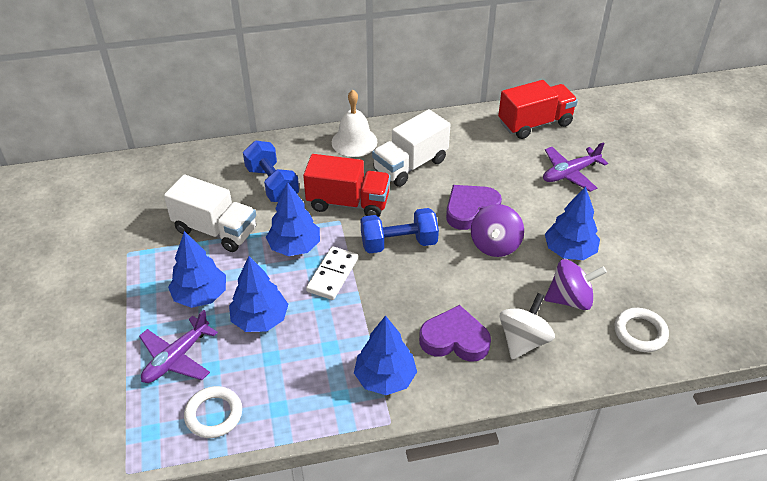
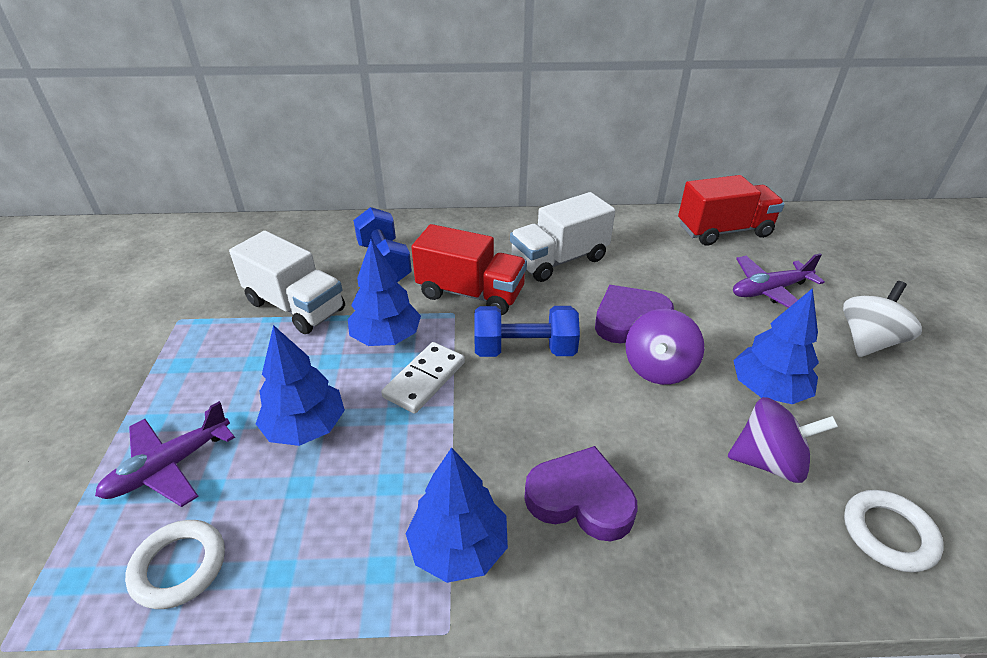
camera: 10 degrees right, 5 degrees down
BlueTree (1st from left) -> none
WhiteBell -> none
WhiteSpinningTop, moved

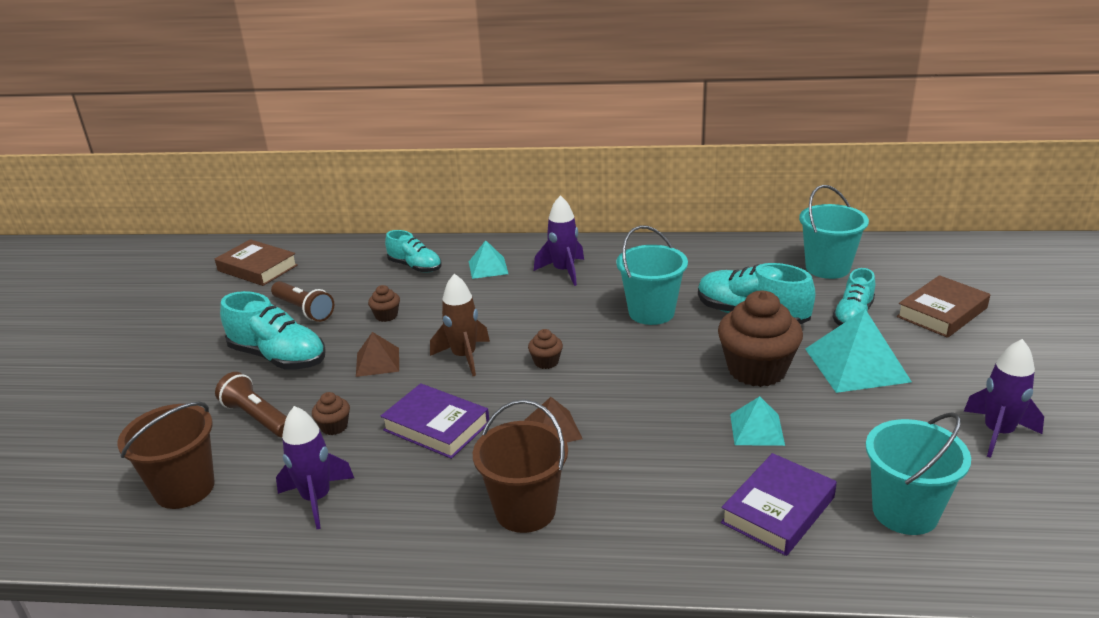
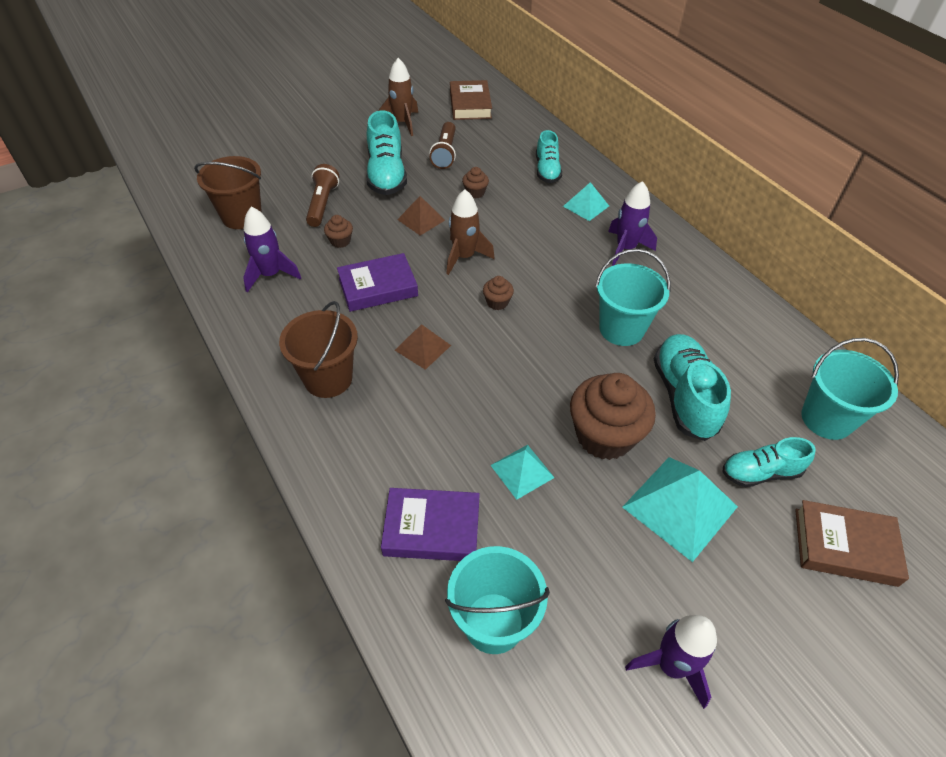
camera: 50 degrees right, 20 degrees up
PurpleBook (1st from left), 75 degrees clockwise
none -> BrownRocket (1st from left)

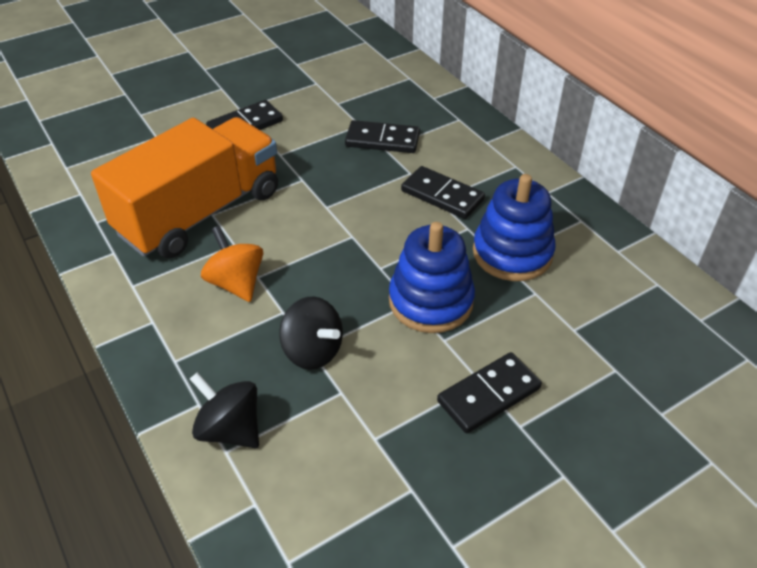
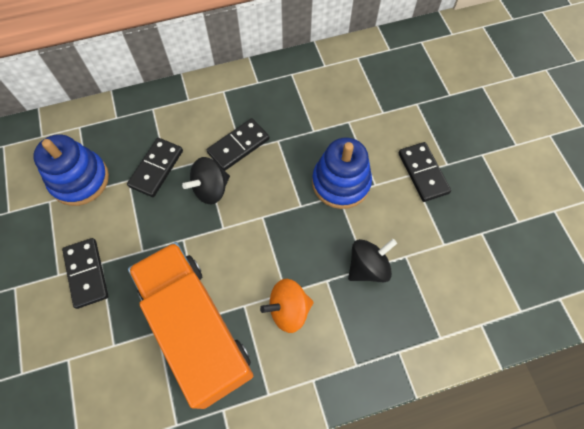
camera: 75 degrees left, 20 degrees up
BlackSpinningTop (1st from left), moved
BlueStackingToy (2nd from left in the first image) -> BlueStackingToy (1st from left), moved

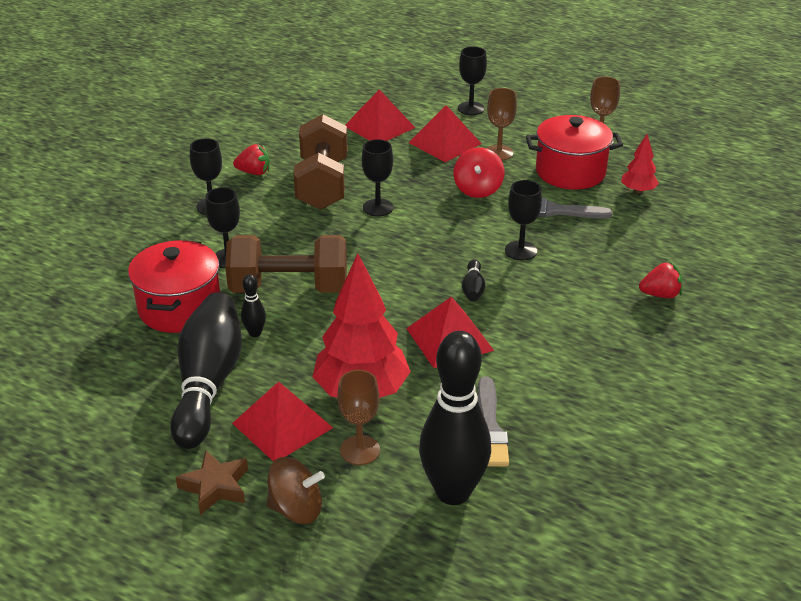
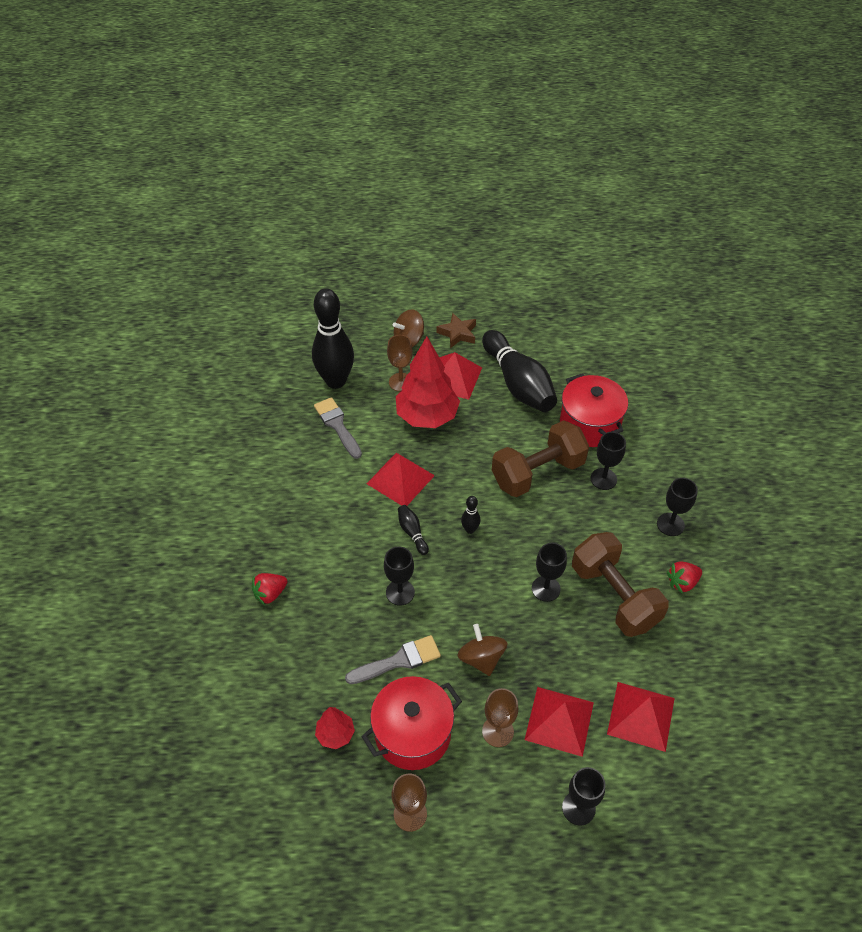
camera: 150 degrees right, 15 degrees up
BlackBowlingPin (2nd from left in the first image) -> BlackBowlingPin (3rd from left), moved
RedSpinningTop -> BrownSpinningTop (2nd from left)

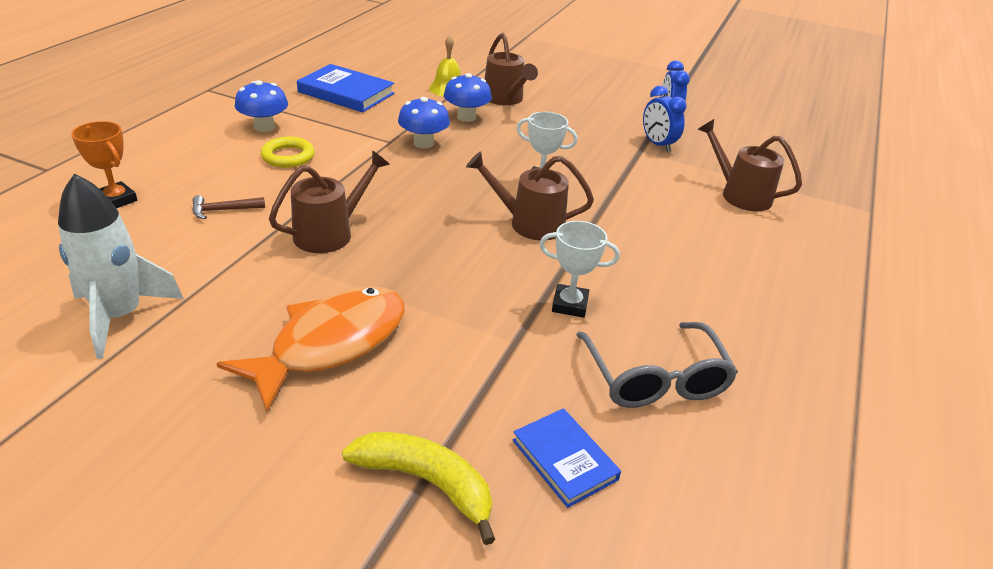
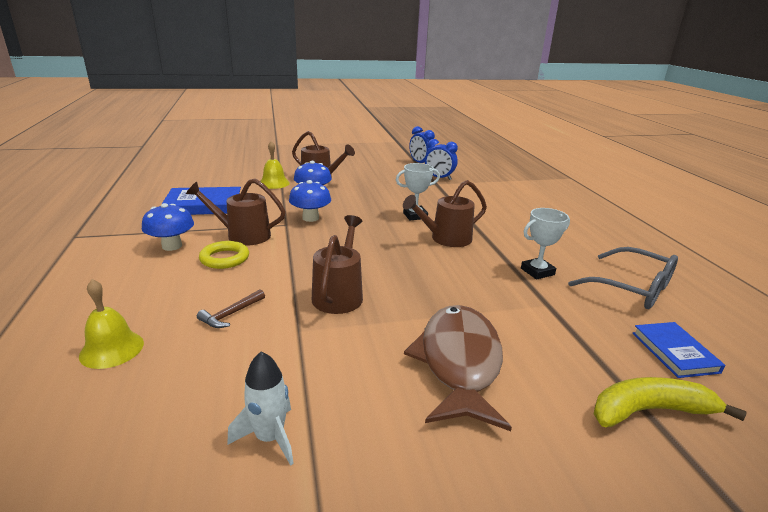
camera: 35 degrees left, 10 degrees down
WhiteRocket, x0.60
OrangeTrophy -> YellowBell (1st from left)
OrangeFish -> BrownFish
BlueBook (2nd from left), 60 degrees clockwise
BrownWateringCan (4th from left in the first image) -> BrownWateringCan (1st from left), moved

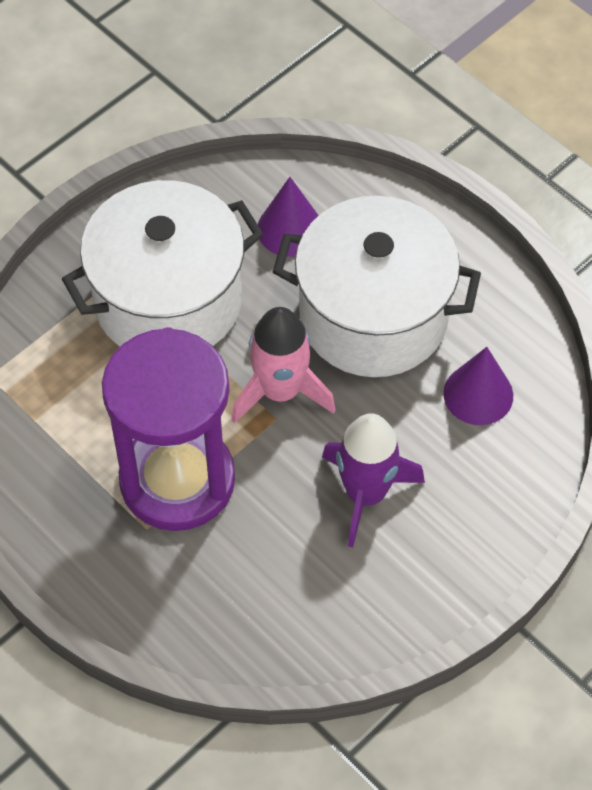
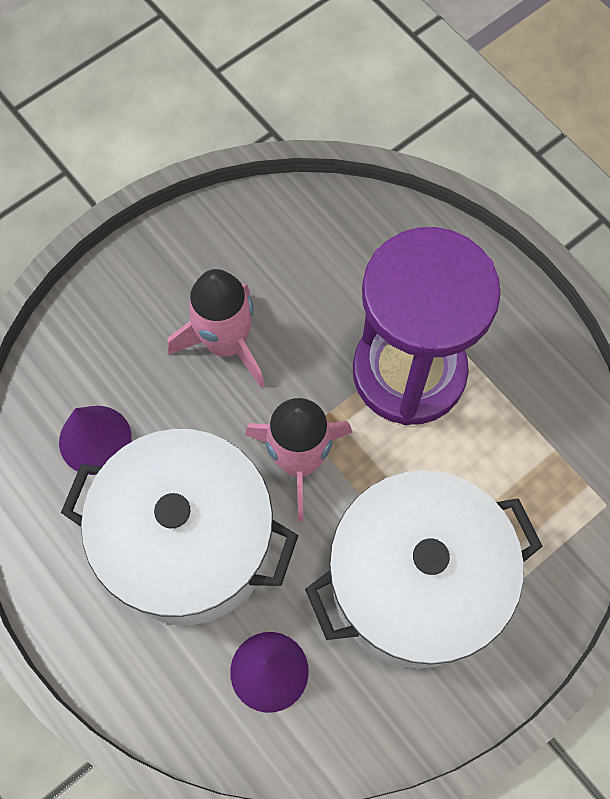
camera: 175 degrees left, 10 degrees up
PurpleRocket -> PinkRocket (1st from left)

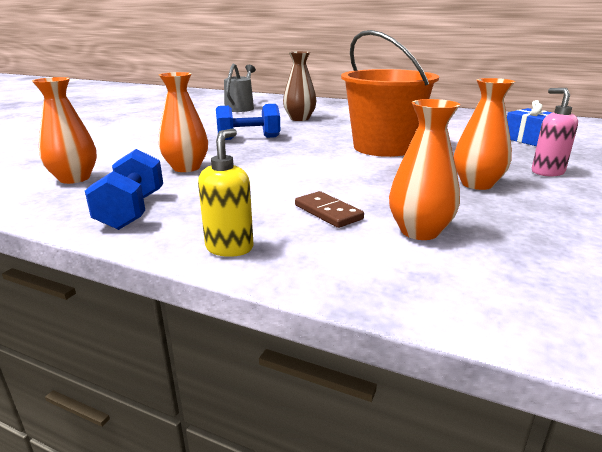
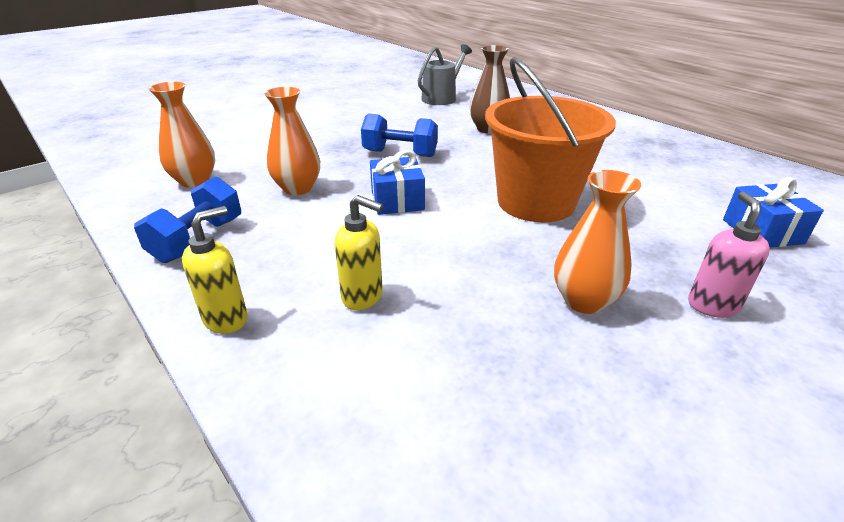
camera: 25 degrees right, 10 degrees up
BrownDomino -> YellowSoapDispenser (2nd from left)
OrangeVase (3rd from left) -> none
none -> BlueGift (1st from left)

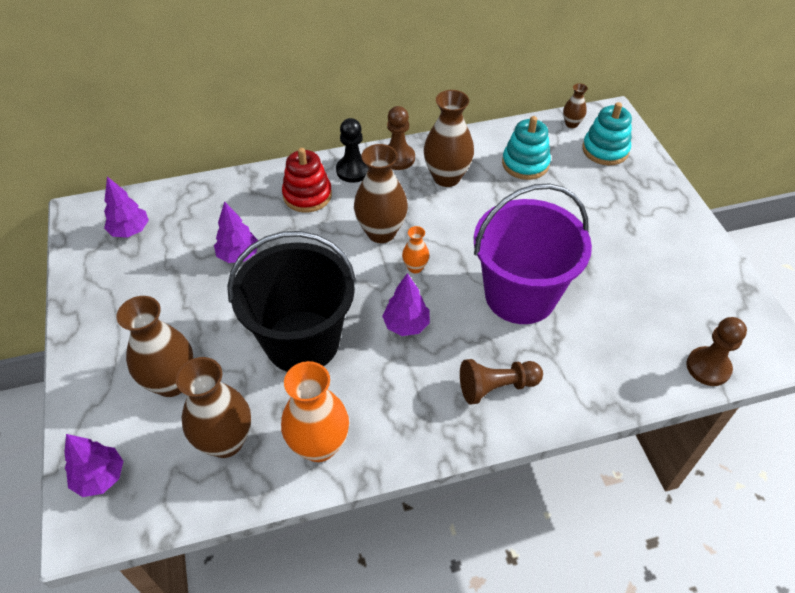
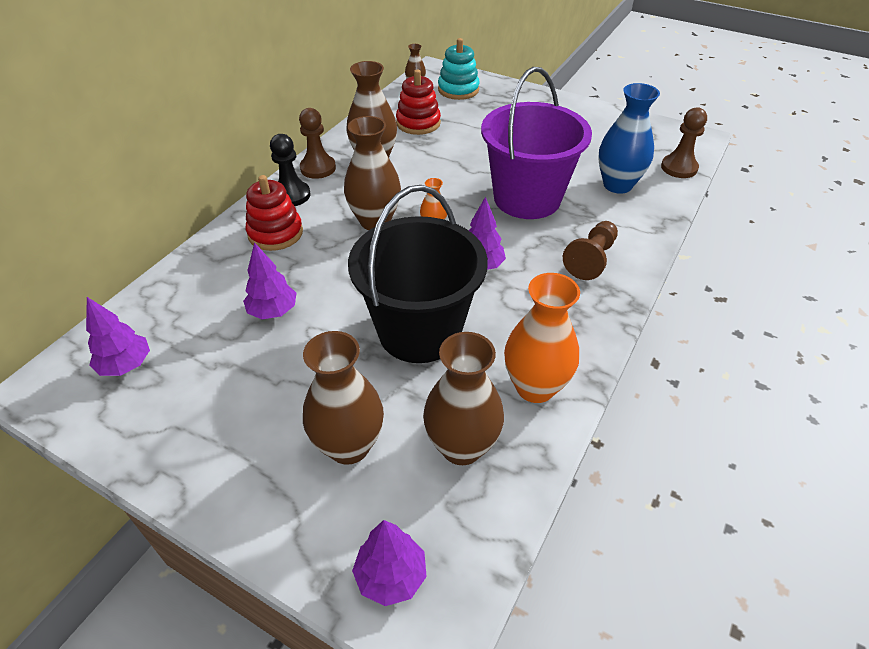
camera: 45 degrees left, 5 degrees down
TurquoiseStackingToy (1st from left) -> RedStackingToy (2nd from left)
none -> BlueVase

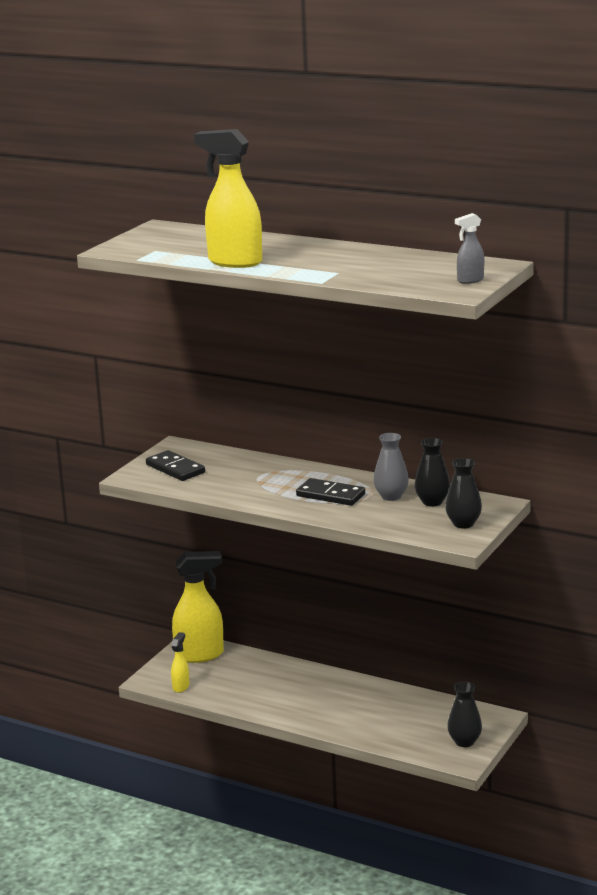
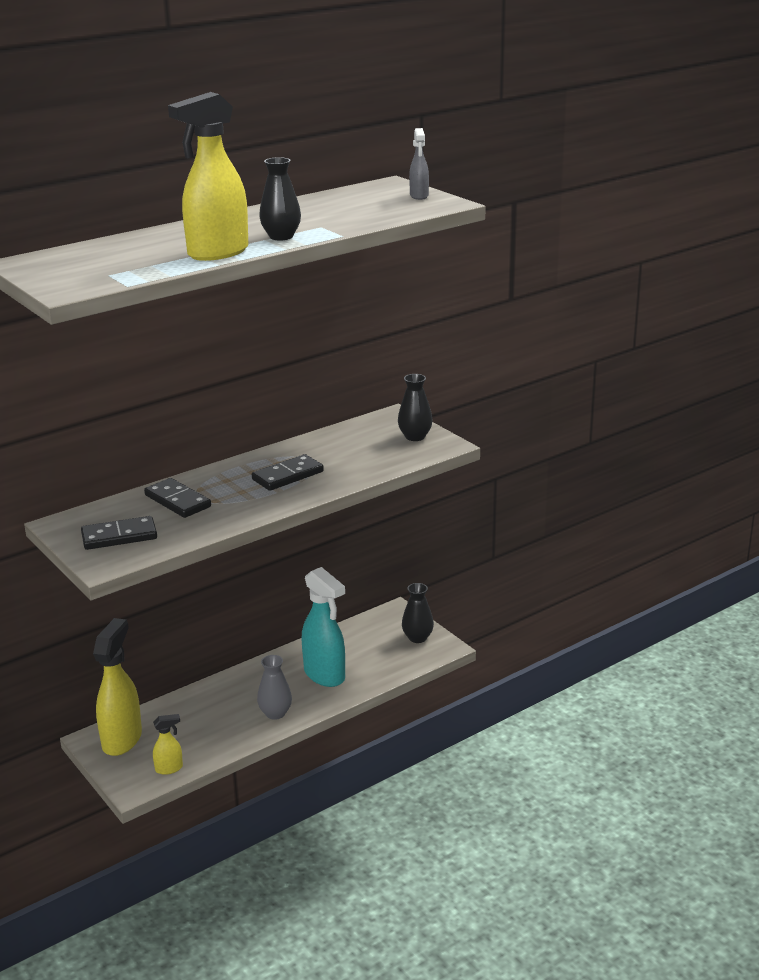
camera: 65 degrees left, 5 degrees up
YellowSprayBottle (1st from left in the first image) -> YellowSprayBottle (2nd from left), 120 degrees clockwise
GreyVase, moved
BlackVase (1st from left), moved
none -> BlackDomino (2nd from left)
none -> TurquoiseSprayBottle

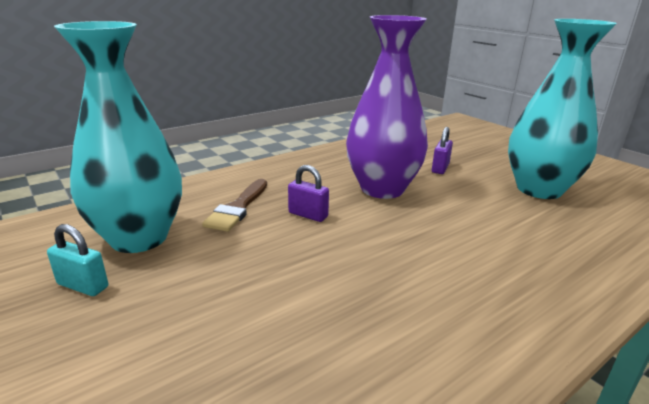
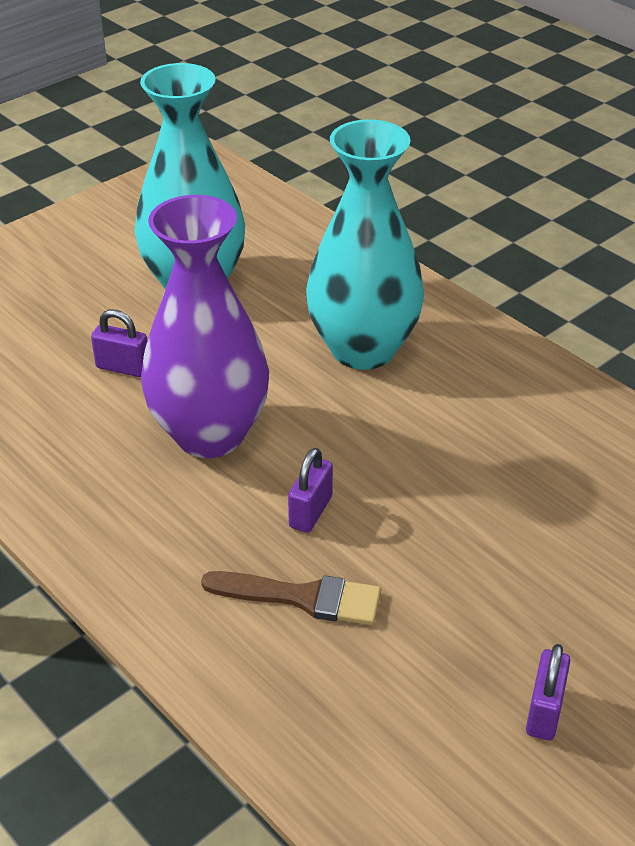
camera: 95 degrees left, 15 degrees up
TurquoisePadlock -> PurplePadlock (3rd from left)
TurquoiseVase (1st from left in the first image) -> TurquoiseVase (2nd from left), moved

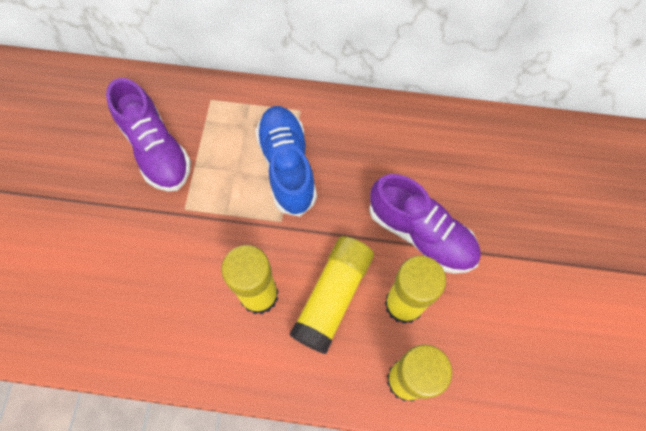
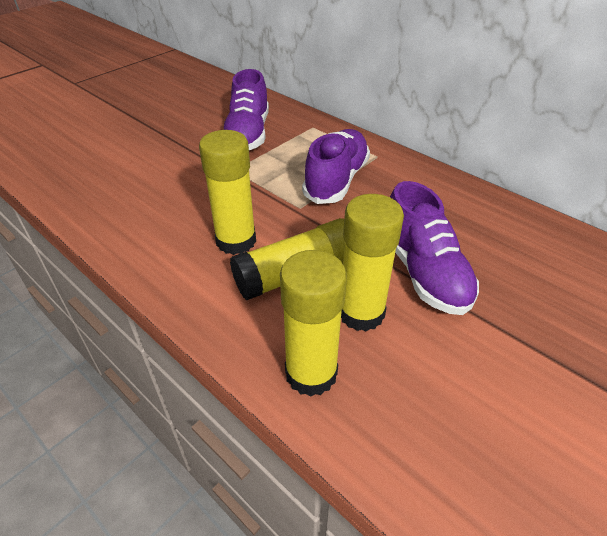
camera: 35 degrees right, 25 degrees down
BlueShoe -> PurpleShoe (2nd from left)

